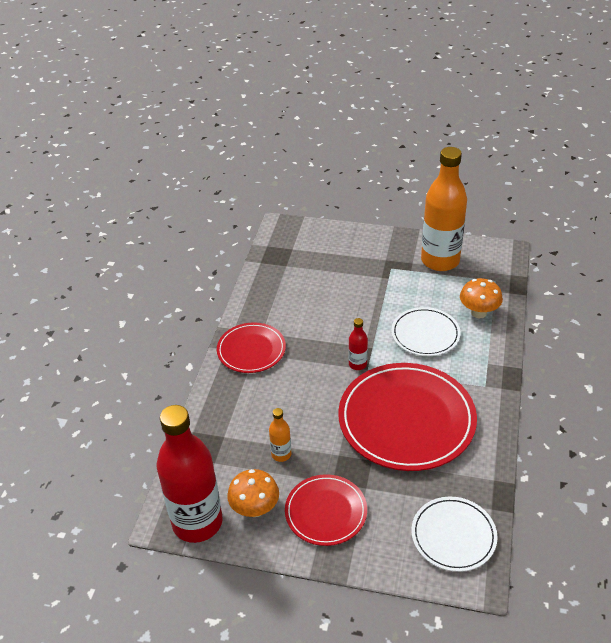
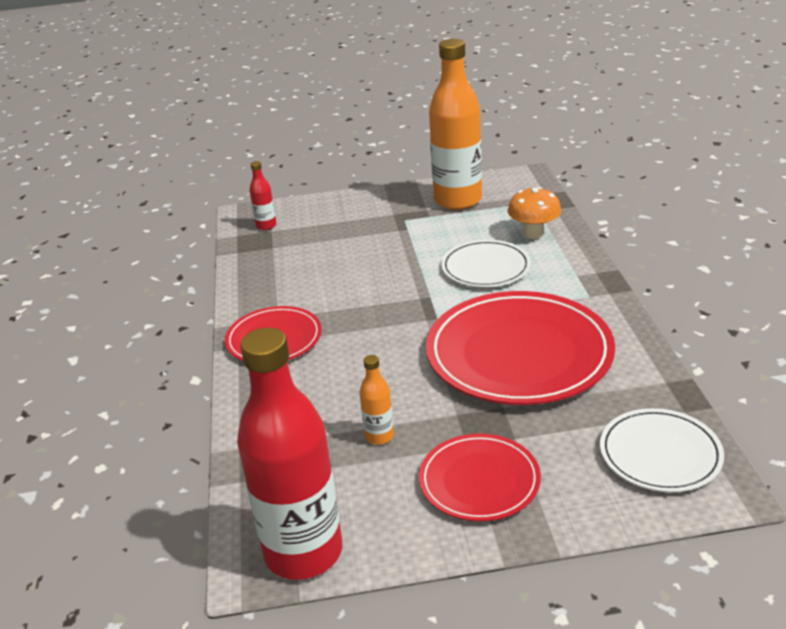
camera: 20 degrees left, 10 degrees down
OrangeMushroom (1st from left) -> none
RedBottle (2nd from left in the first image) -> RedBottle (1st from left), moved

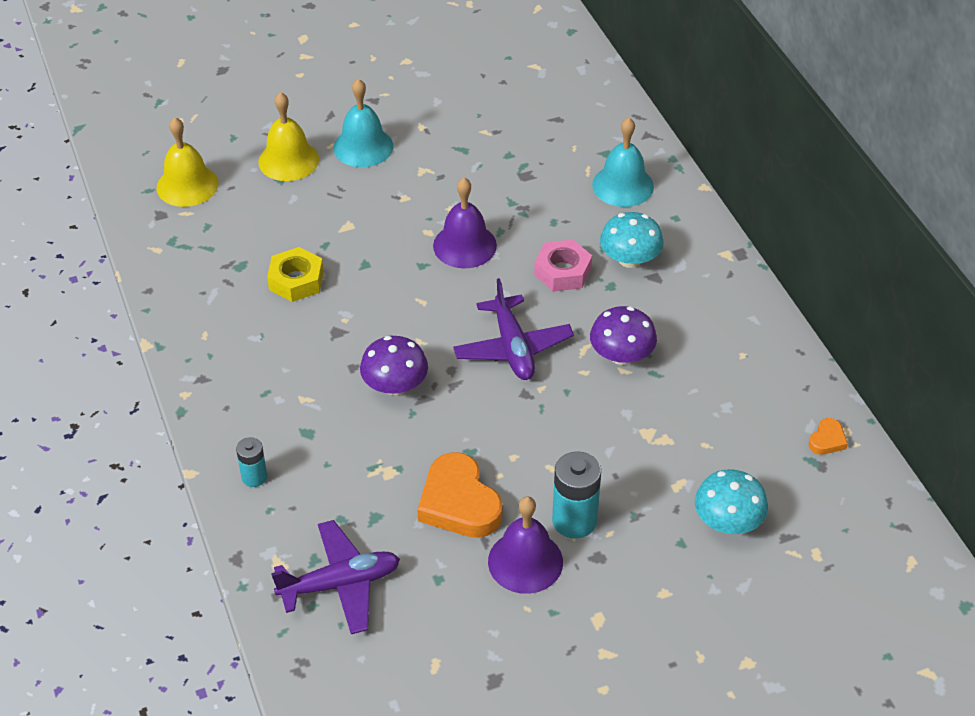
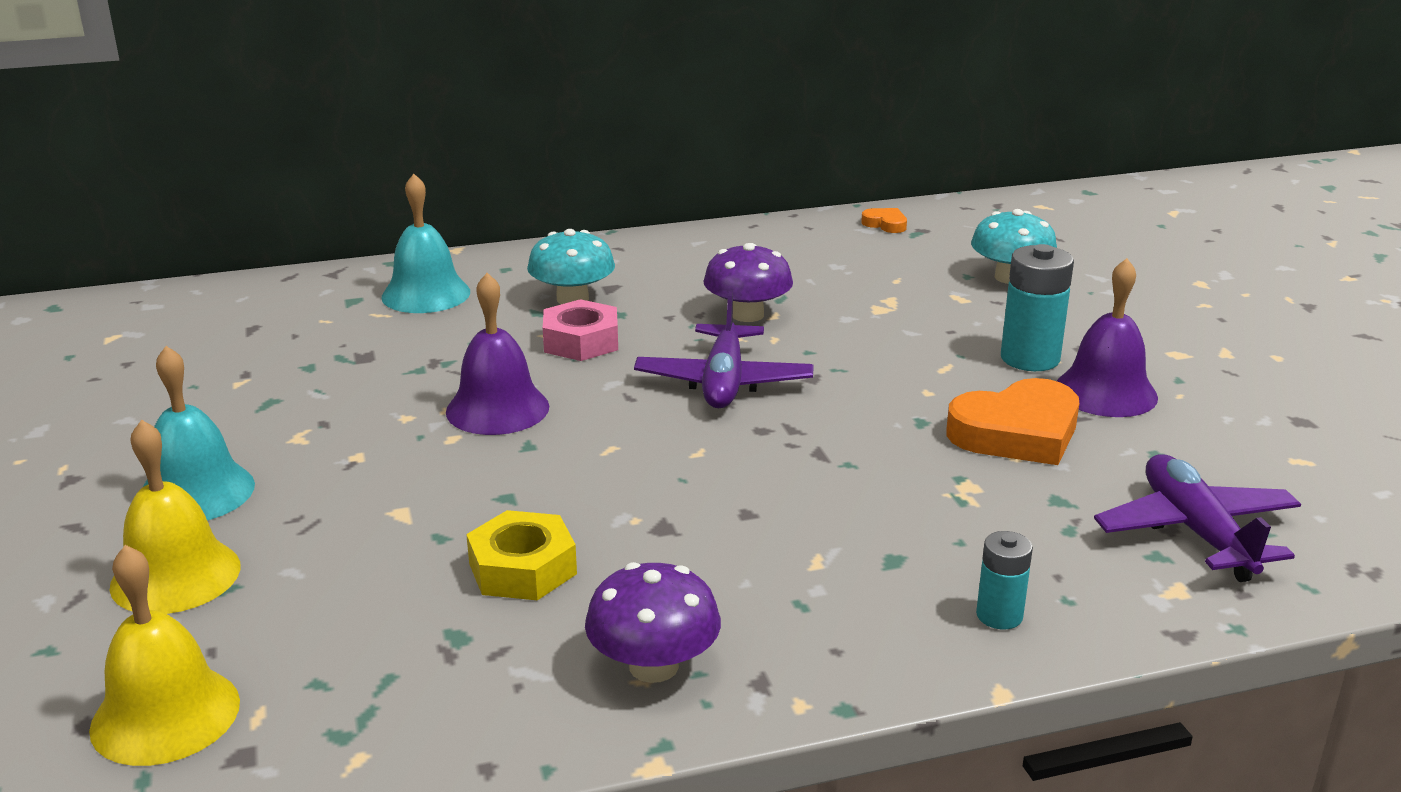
camera: 85 degrees left, 20 degrees down
PurpleMushroom (1st from left), moved
PurplePlane (2nd from left in the first image) -> PurplePlane (1st from left), 105 degrees clockwise

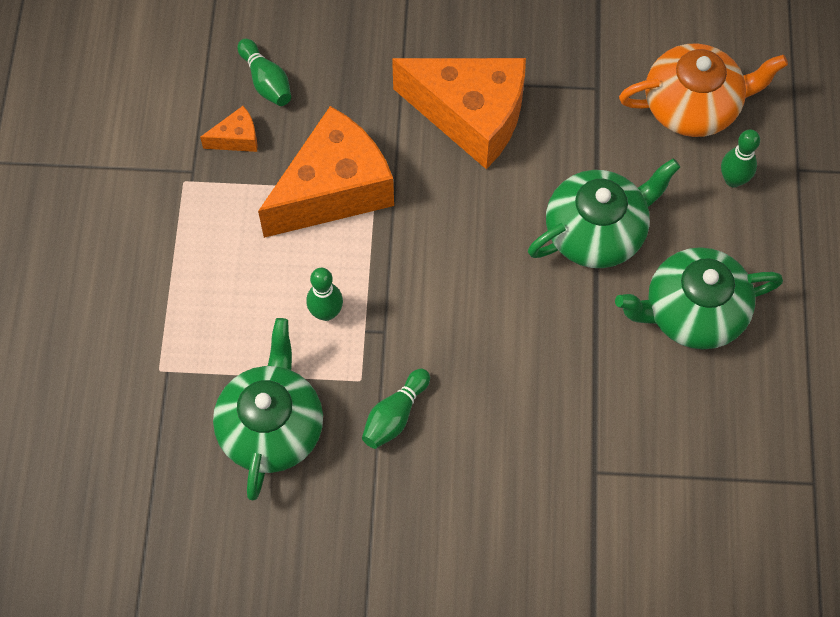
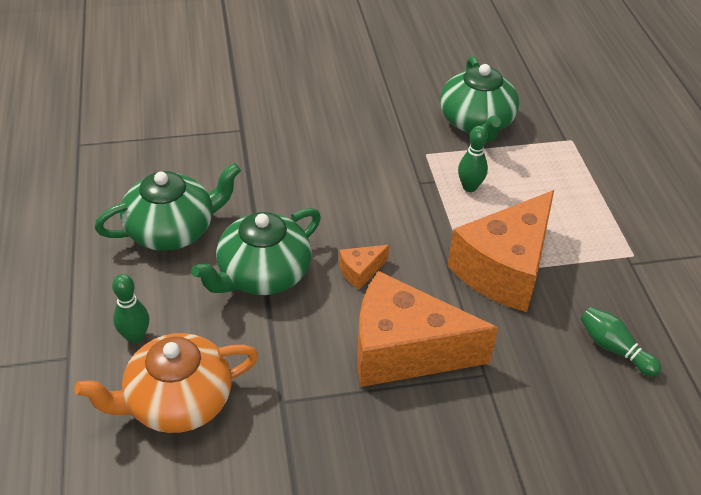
camera: 165 degrees right, 20 degrees down
OrangeCheese (1st from left), moved
GreenBowlingPin (3rd from left) -> none

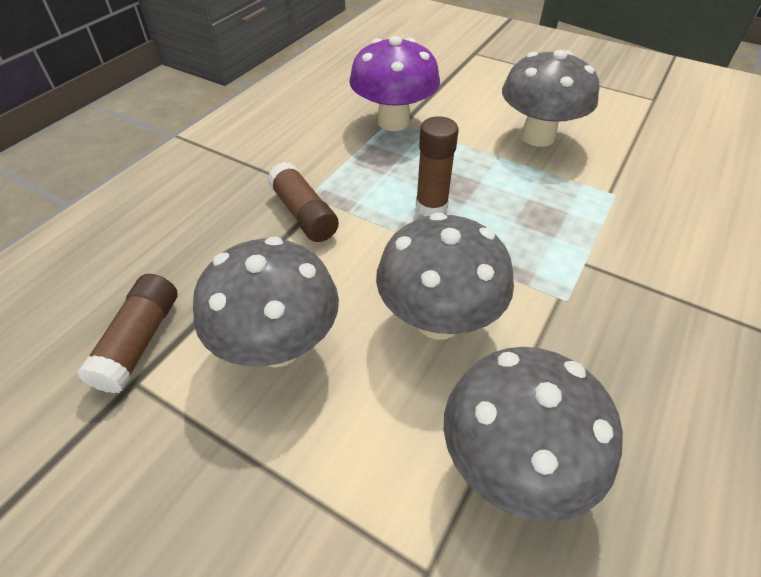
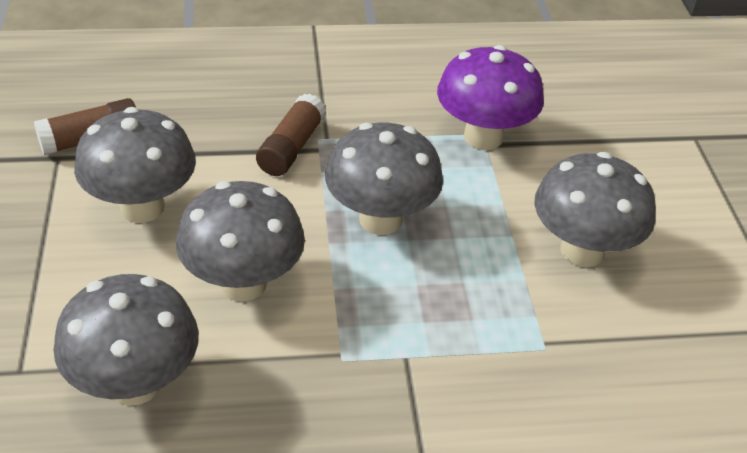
camera: 50 degrees right, 5 degrees down
BrownGlueStick (3rd from left) -> GreyMushroom (4th from left)

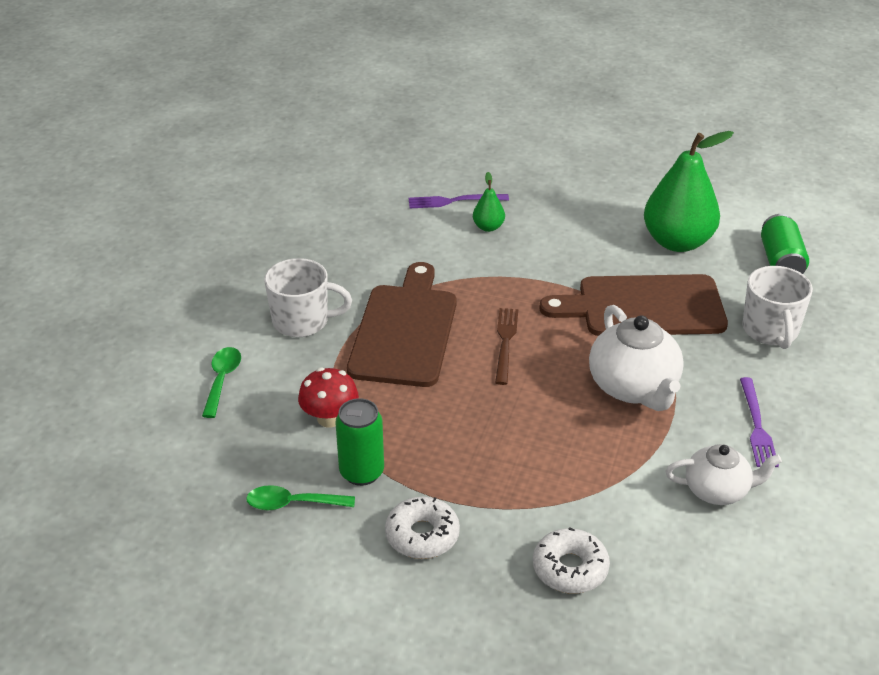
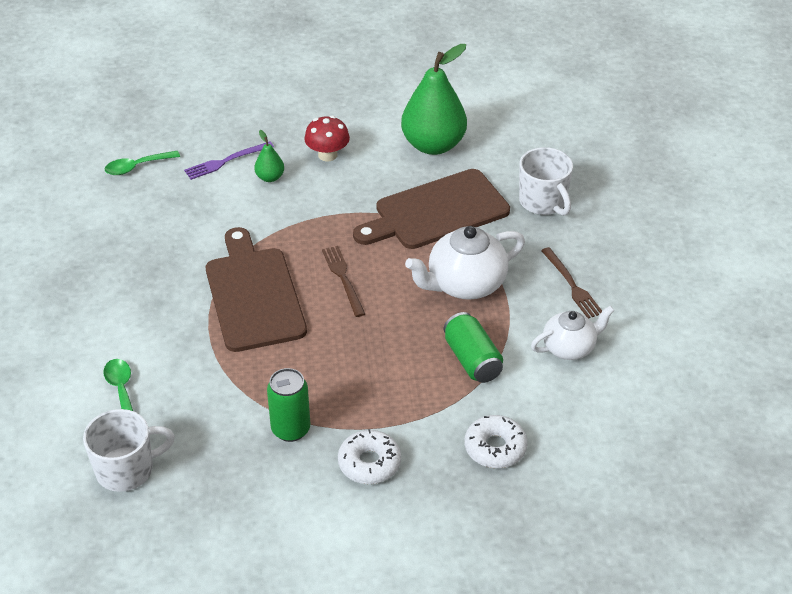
camera: 25 degrees left, 5 degrees up
GreenSpoon (2nd from left), moved
WhiteMug (1st from left), moved
RedMushroom, moved
WhiteTeapot (1st from left), 105 degrees clockwise
PurpleFork (2nd from left) -> BrownFork (2nd from left)
GreenCan (2nd from left), moved

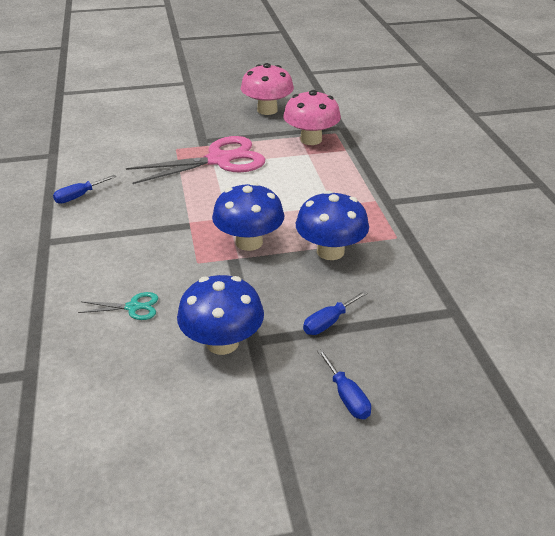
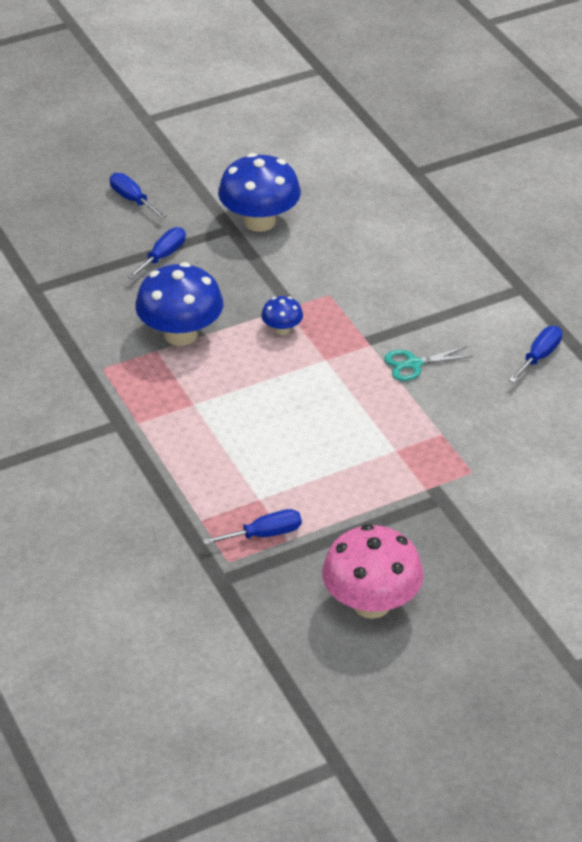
camera: 165 degrees right, 5 degrees up
TurquoiseScissors, moved
PinkScissors -> none
BlueMushroom (2nd from left in the first image) -> BlueMushroom (3rd from left), x0.48
PinkMushroom (2nd from left) -> BlueScrewdriver (3rd from left)

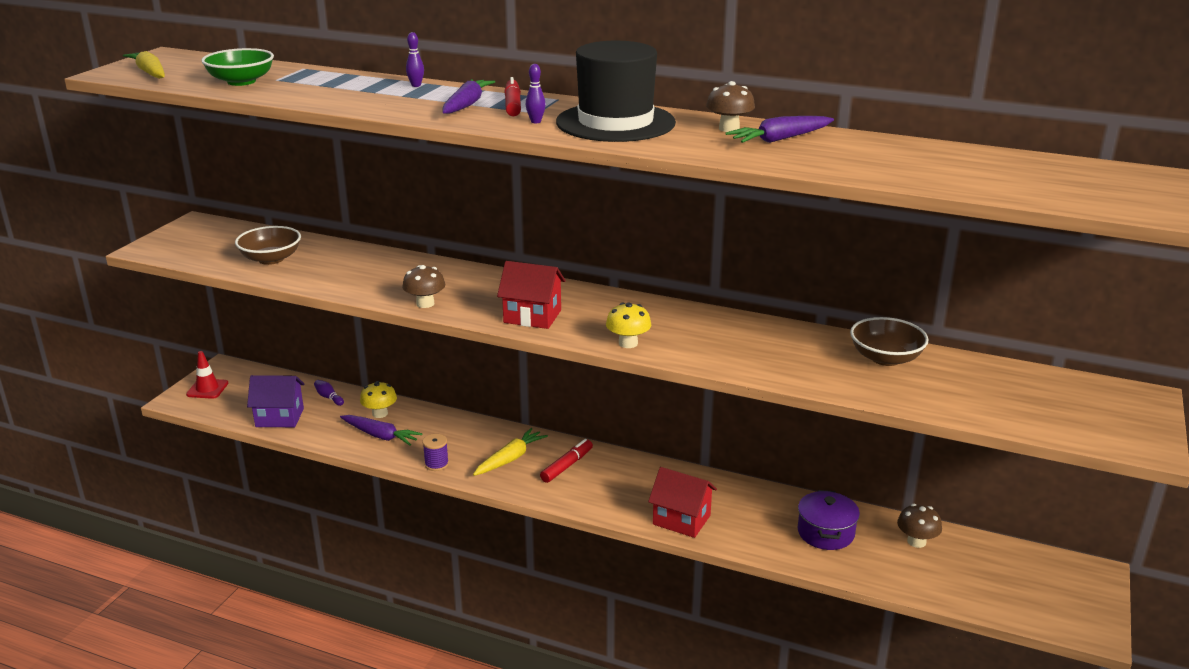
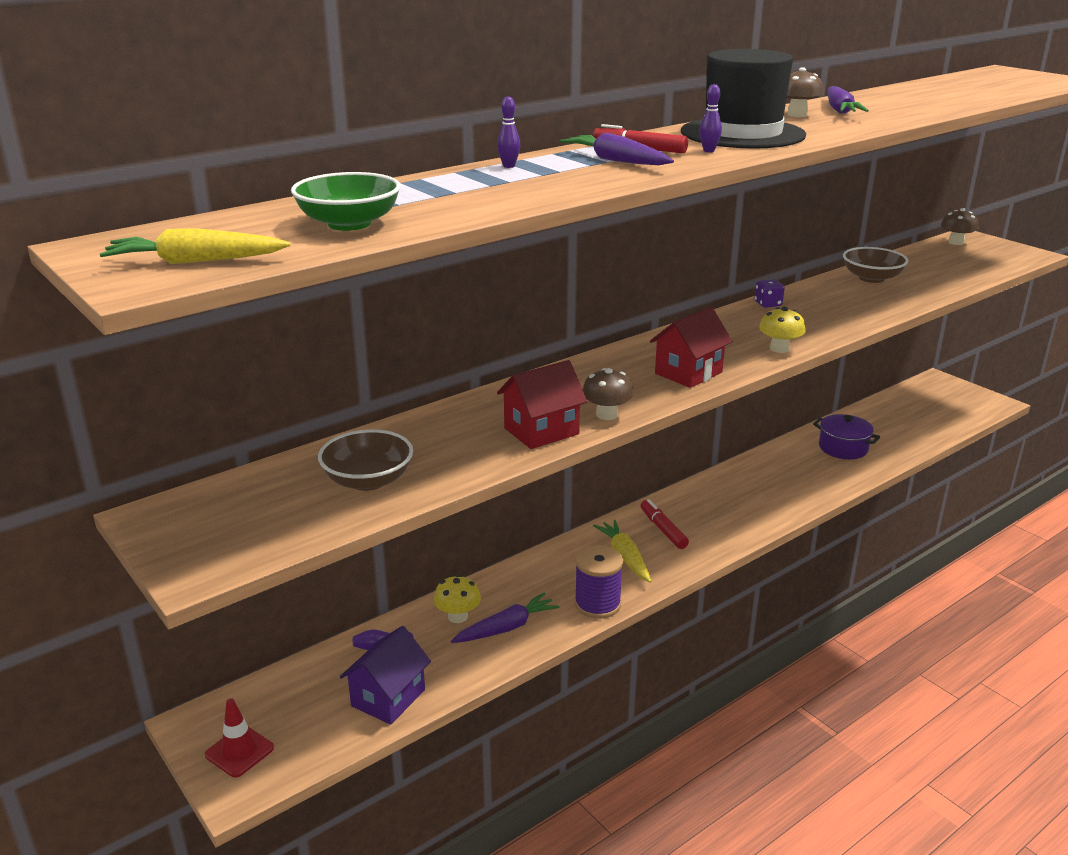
camera: 60 degrees left, 0 degrees up
PurpleSpool, x1.63
RedHouse (2nd from left in the first image) -> RedHouse (1st from left), moved
BrownMushroom (3rd from left), moved
none -> PurpleDice

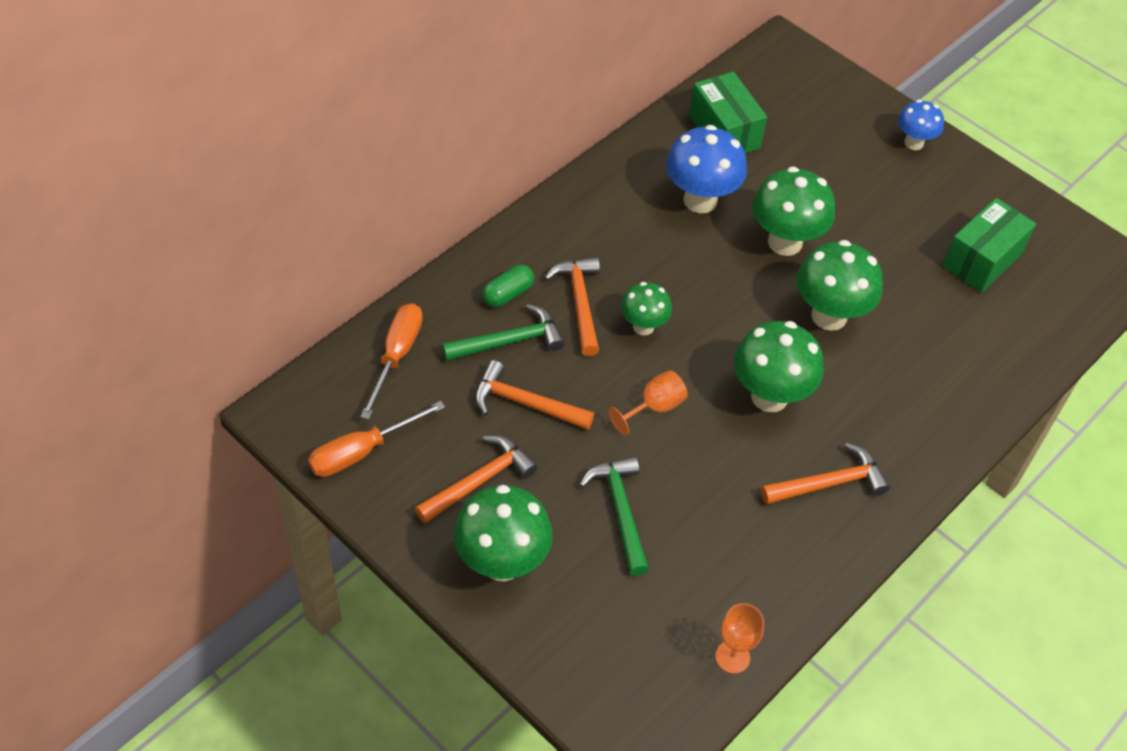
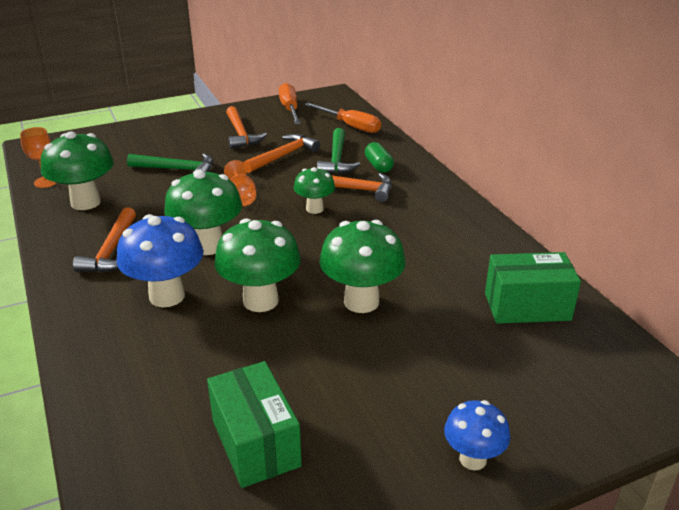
camera: 115 degrees right, 20 degrees down
GreenMushroom (1st from left), moved
BlueMushroom (1st from left), moved

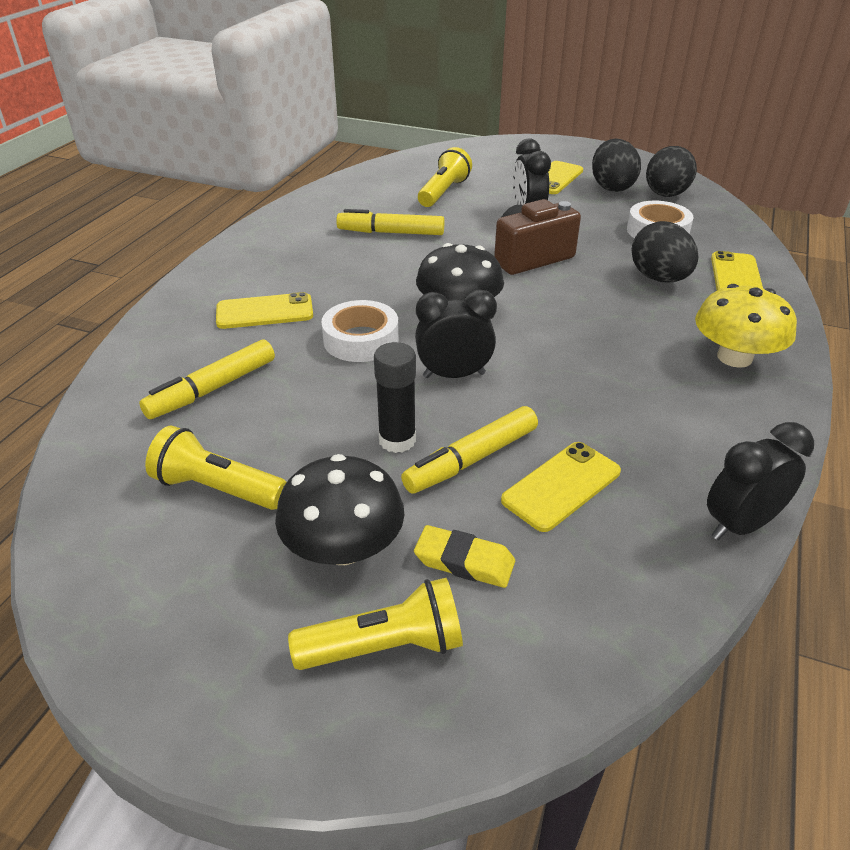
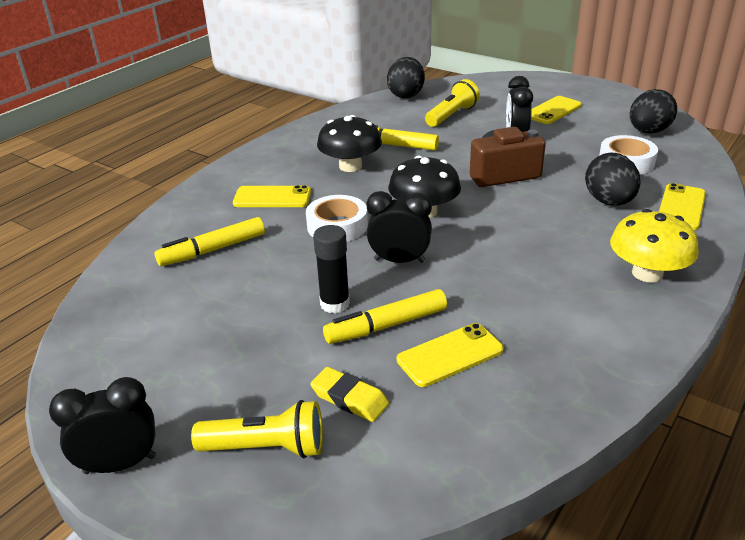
camera: 15 degrees right, 5 degrees down
YellowFlashlight (1st from left) -> none
BlackMushroom (1st from left), moved
BlackEgg (1st from left), moved
BlackClock (3rd from left in the first image) -> BlackClock (1st from left), moved

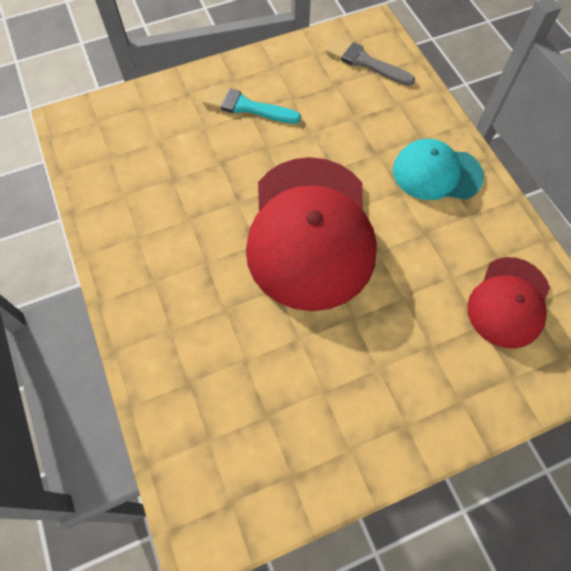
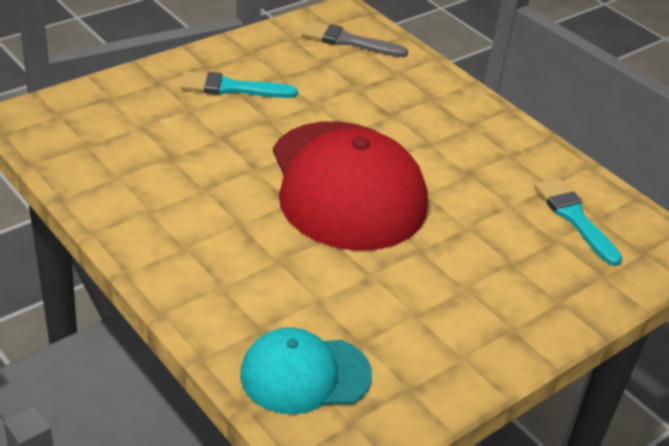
camera: 20 degrees left, 25 degrees down
TurquoiseCap, moved
RedCap (2nd from left) -> TurquoiseBrush (2nd from left)

